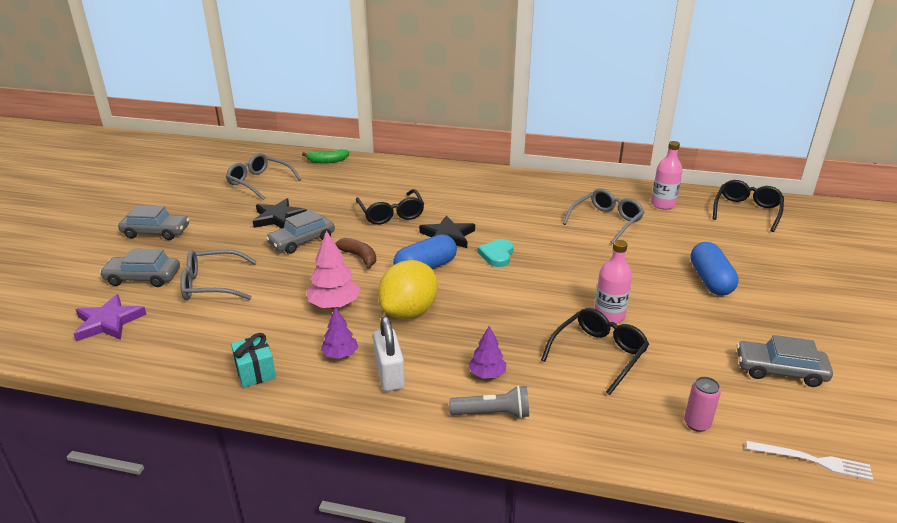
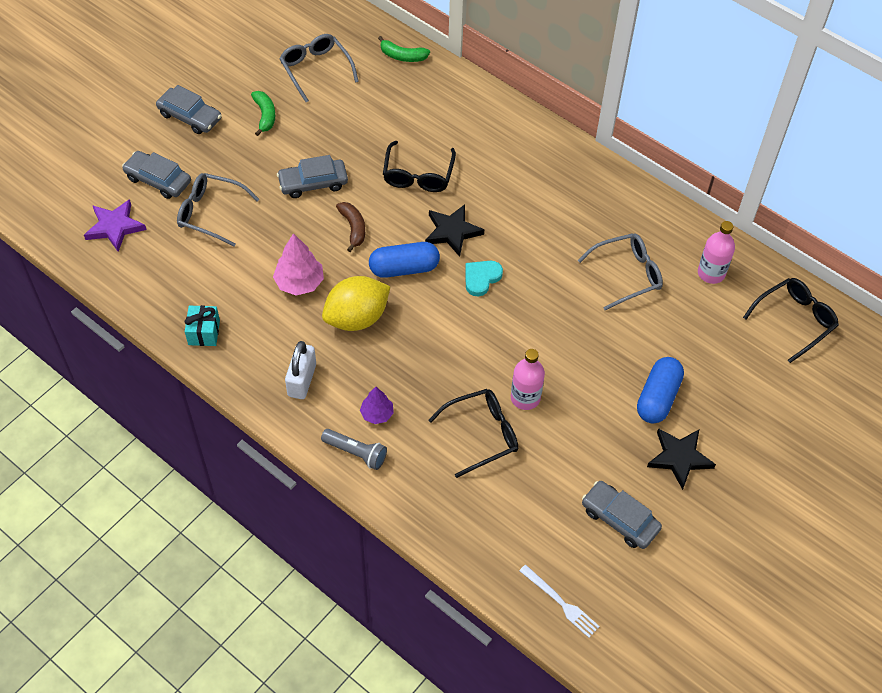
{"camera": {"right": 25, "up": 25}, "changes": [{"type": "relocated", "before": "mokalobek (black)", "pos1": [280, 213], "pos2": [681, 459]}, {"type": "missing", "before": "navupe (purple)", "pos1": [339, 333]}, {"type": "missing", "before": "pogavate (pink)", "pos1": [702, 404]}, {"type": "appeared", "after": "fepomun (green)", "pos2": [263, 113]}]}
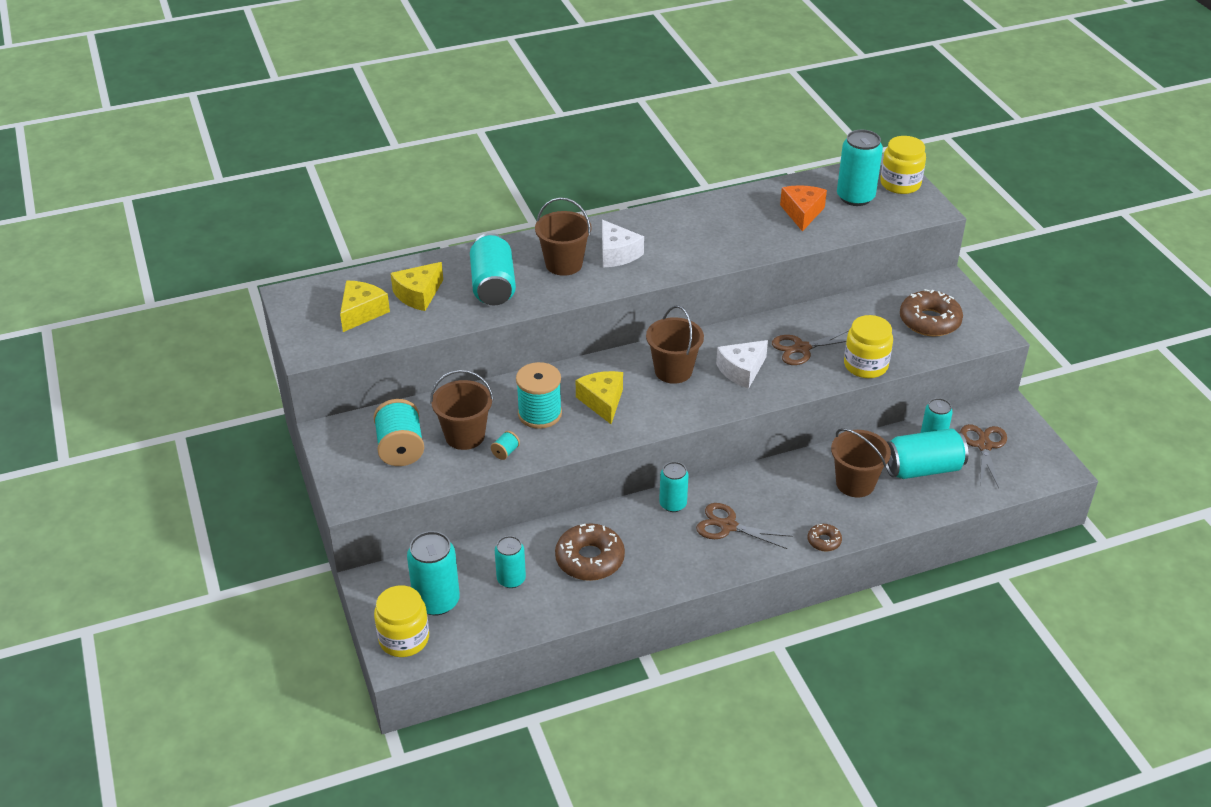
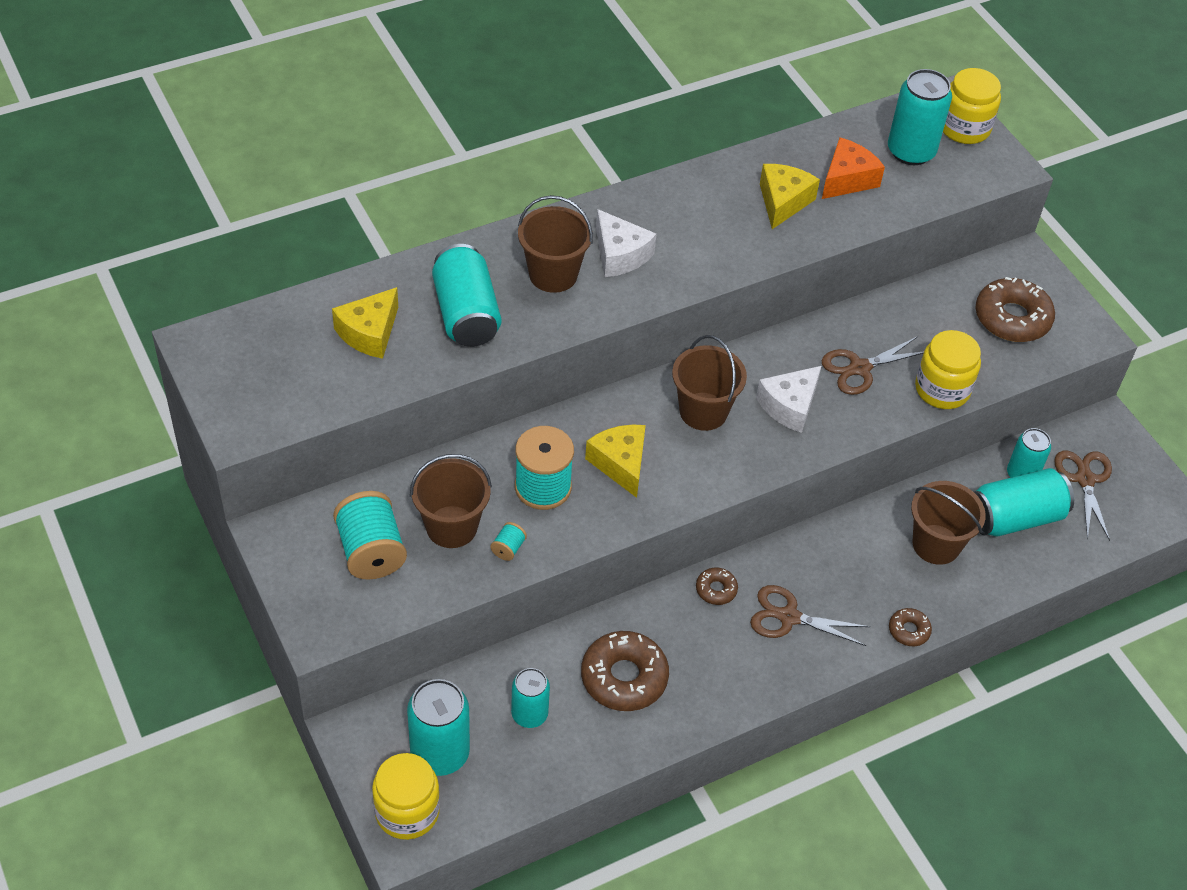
{"camera": {"right": -10, "up": 10}, "changes": [{"type": "spun", "before": "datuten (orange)", "pos1": [803, 208], "pos2": [853, 168], "turn": 45}, {"type": "relocated", "before": "datuten (yellow)", "pos1": [365, 306], "pos2": [790, 196]}, {"type": "exchanged", "before": "pogavate (turquoise)", "after": "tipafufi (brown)", "pos1": [674, 487], "pos2": [717, 586]}]}
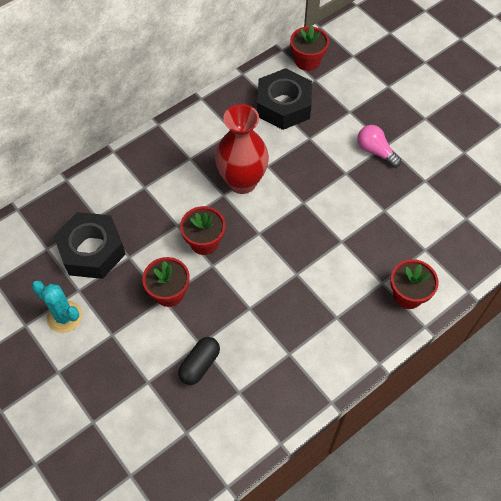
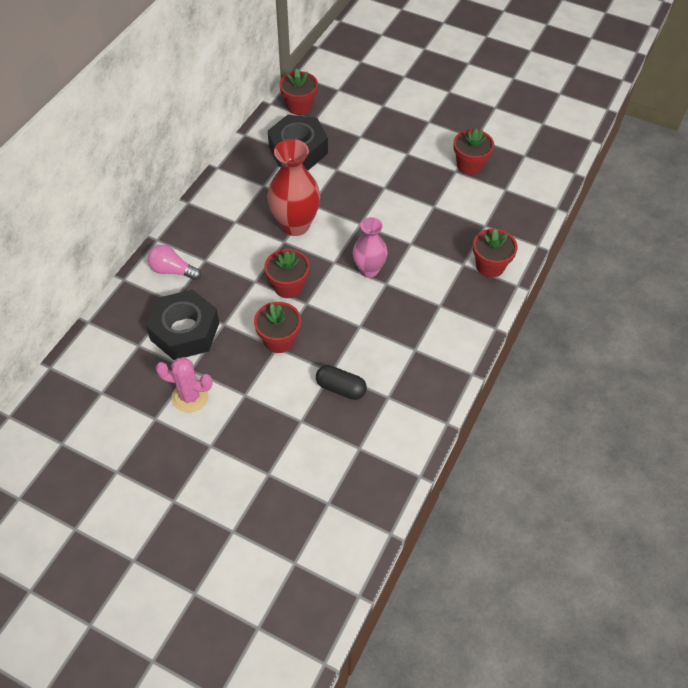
{"camera": {"right": -25, "up": -5}, "changes": [{"type": "relocated", "before": "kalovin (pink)", "pos1": [379, 146], "pos2": [174, 262]}, {"type": "colour", "before": "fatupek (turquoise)", "after": "fatupek (pink)", "pos1": [57, 306], "pos2": [184, 385]}, {"type": "spun", "before": "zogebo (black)", "pos1": [199, 361], "pos2": [341, 382], "turn": -75}, {"type": "appeared", "after": "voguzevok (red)", "pos2": [473, 152]}, {"type": "appeared", "after": "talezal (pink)", "pos2": [370, 247]}]}
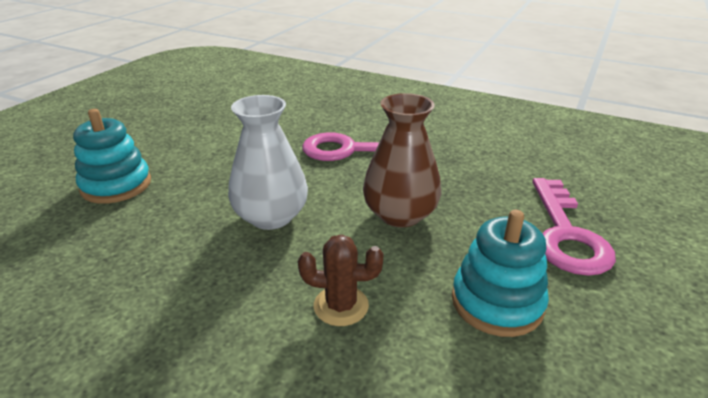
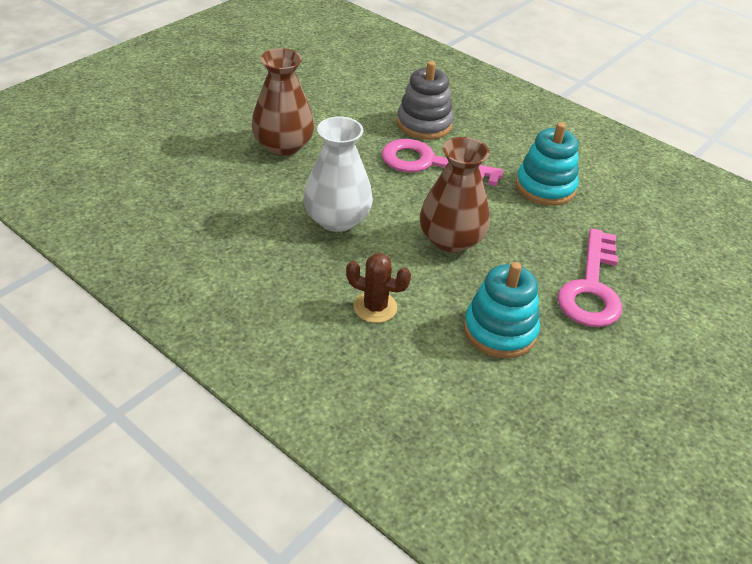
{"camera": {"right": 10, "up": 10}, "changes": [{"type": "relocated", "before": "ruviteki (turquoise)", "pos1": [112, 156], "pos2": [547, 164]}, {"type": "appeared", "after": "talezal (brown)", "pos2": [283, 102]}, {"type": "appeared", "after": "ruviteki (grey)", "pos2": [425, 100]}]}
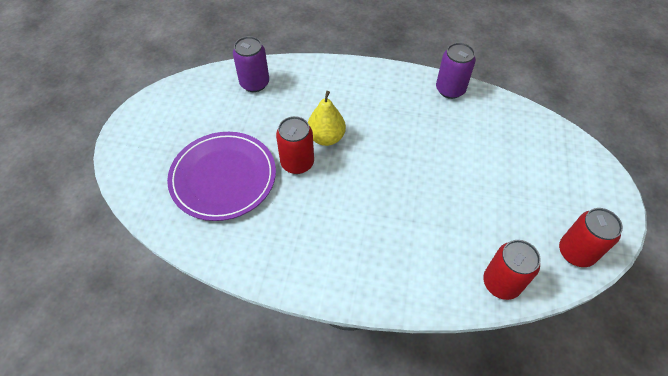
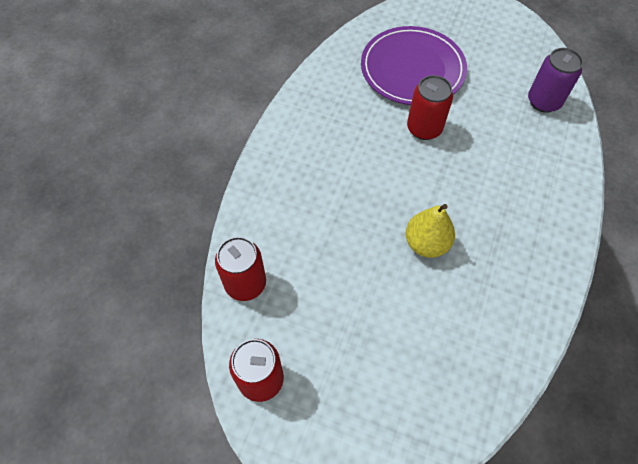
{"camera": {"right": 100, "up": 5}, "changes": [{"type": "missing", "before": "pogavate (purple)", "pos1": [456, 70]}, {"type": "relocated", "before": "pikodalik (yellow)", "pos1": [327, 118], "pos2": [430, 231]}]}
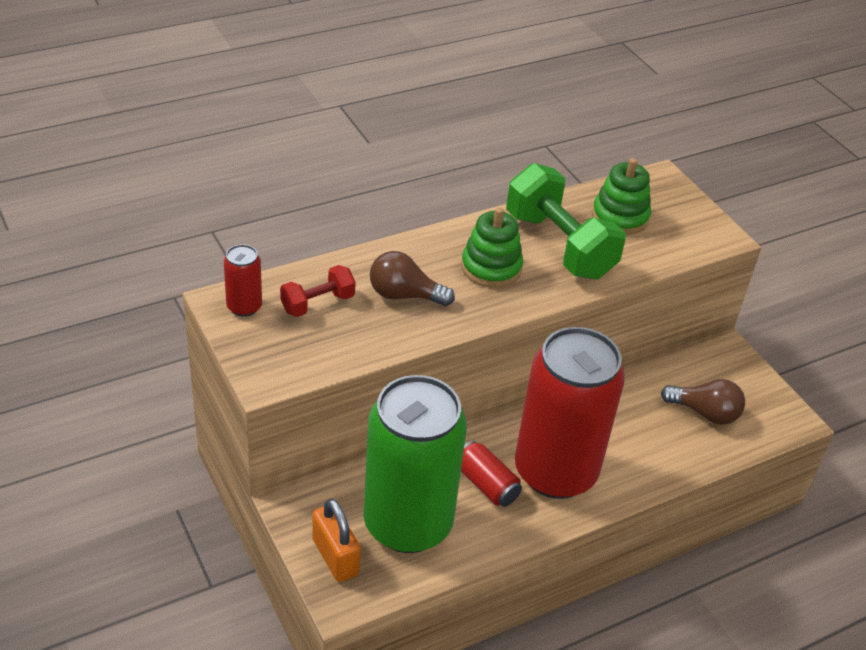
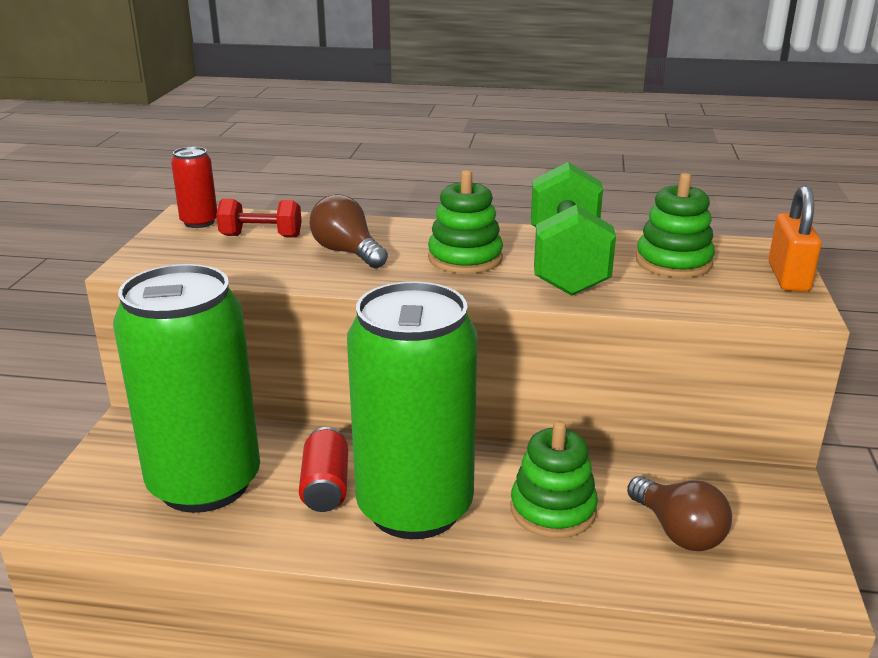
{"camera": {"right": 40, "up": -15}, "changes": [{"type": "colour", "before": "pogavate (red)", "after": "pogavate (green)", "pos1": [570, 413], "pos2": [412, 410]}, {"type": "relocated", "before": "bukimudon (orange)", "pos1": [336, 540], "pos2": [795, 239]}, {"type": "appeared", "after": "ruviteki (green)", "pos2": [554, 479]}]}
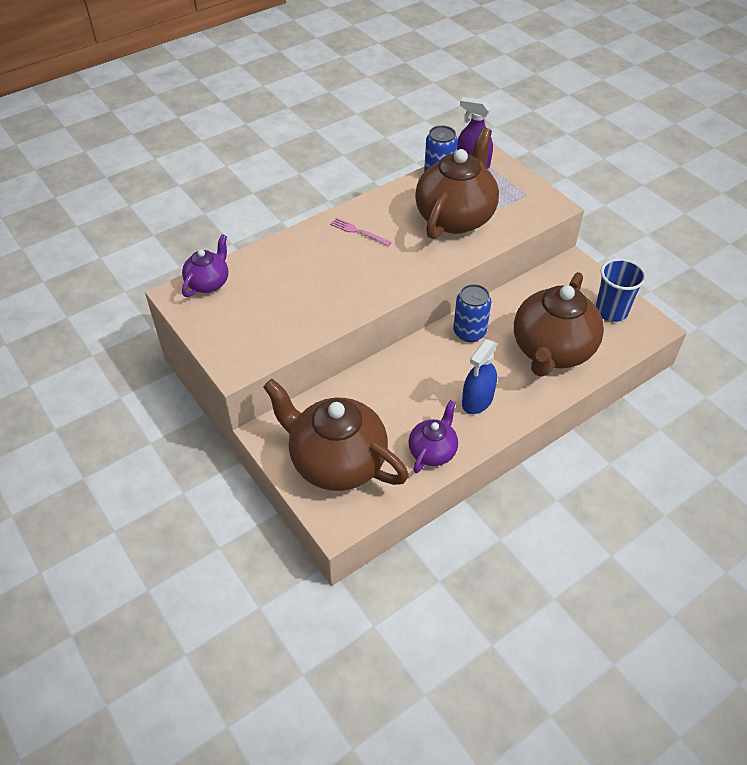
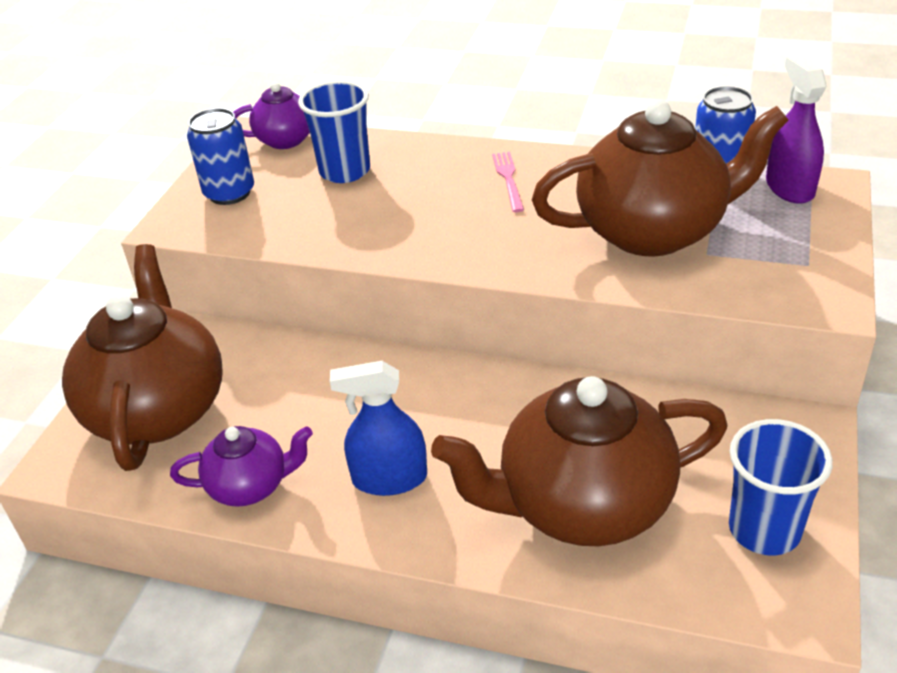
{"camera": {"right": 55, "up": -10}, "changes": [{"type": "relocated", "before": "pogavate (blue)", "pos1": [472, 313], "pos2": [220, 156]}, {"type": "appeared", "after": "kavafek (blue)", "pos2": [334, 131]}]}
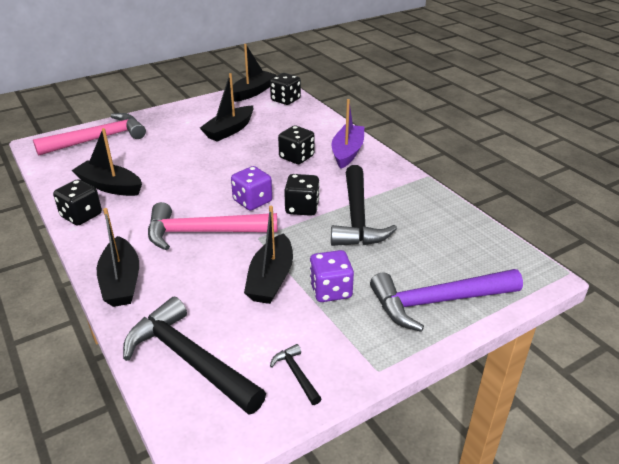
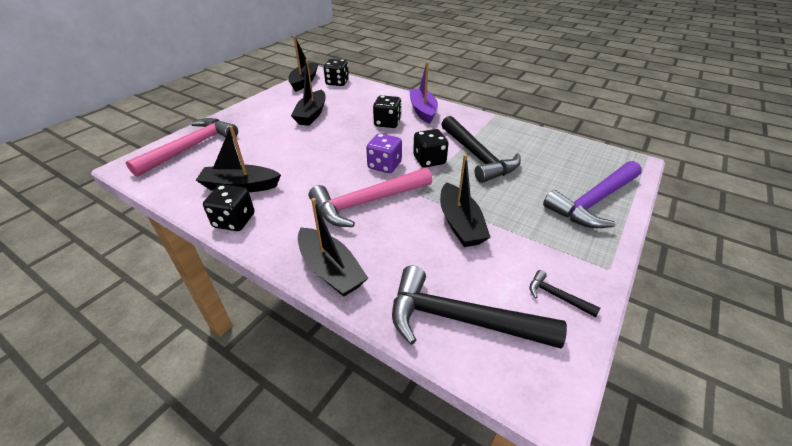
{"camera": {"right": -25, "up": 5}, "changes": [{"type": "missing", "before": "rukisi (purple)", "pos1": [332, 276]}]}
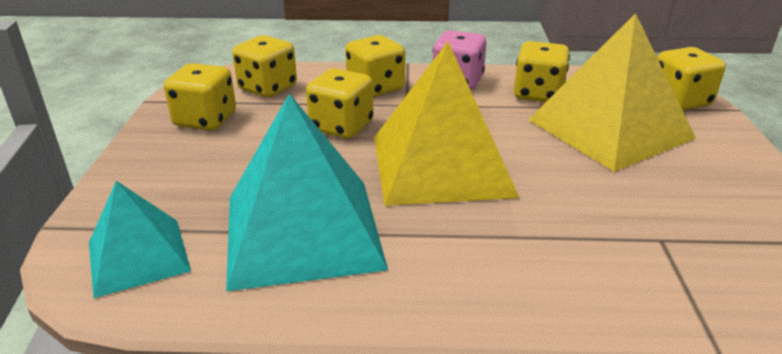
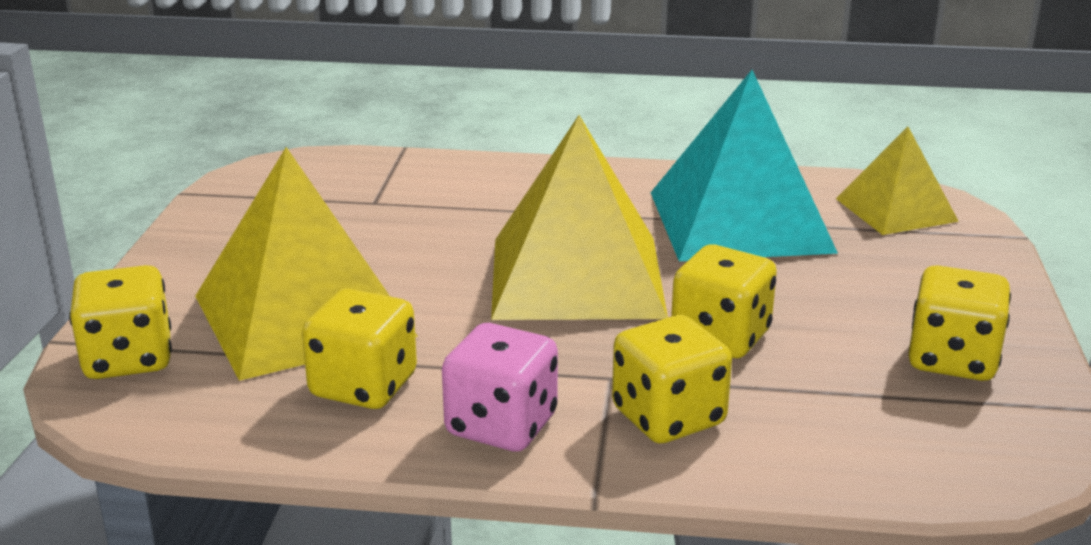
{"camera": {"right": -175, "up": -5}, "changes": [{"type": "missing", "before": "rukisi (yellow)", "pos1": [264, 66]}, {"type": "colour", "before": "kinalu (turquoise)", "after": "kinalu (yellow)", "pos1": [140, 239], "pos2": [897, 181]}]}
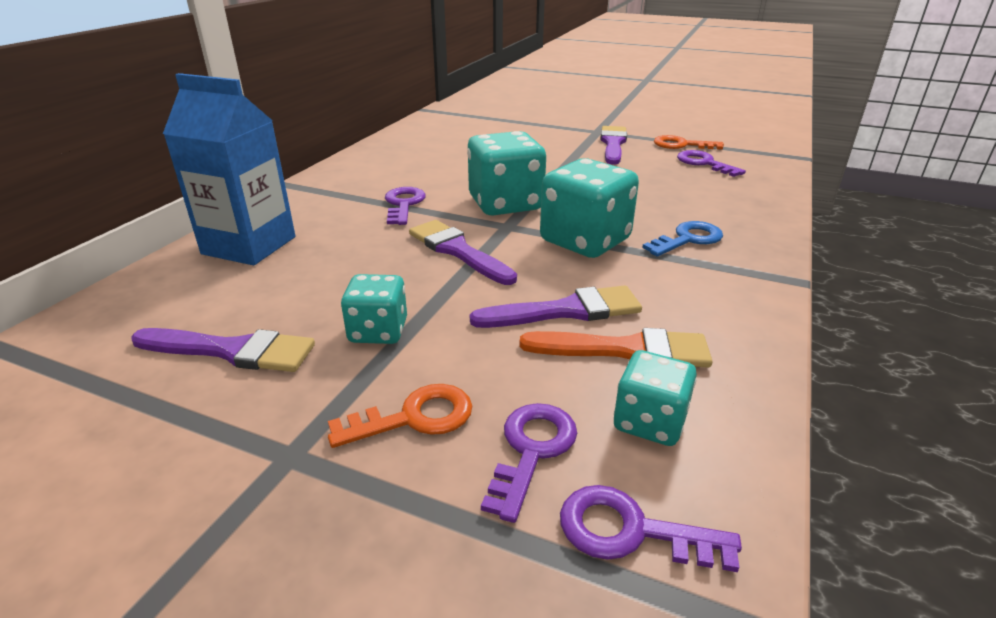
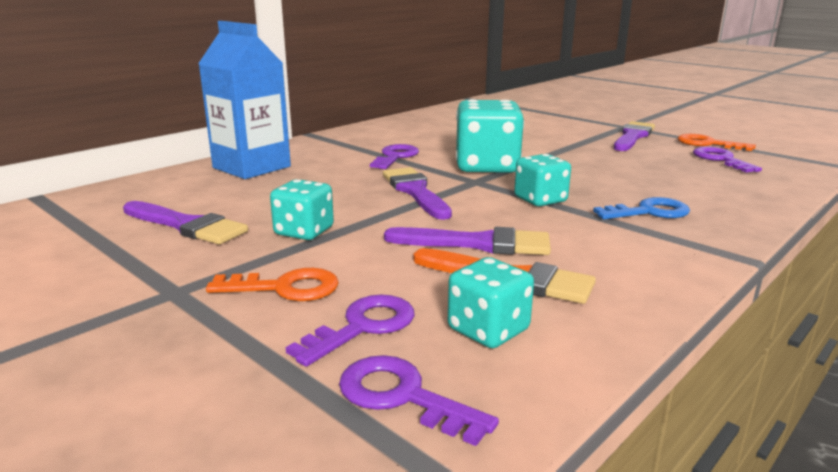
{"camera": {"right": 20, "up": -10}, "changes": [{"type": "size", "before": "rukisi (turquoise)", "pos1": [589, 208], "pos2": [542, 180], "scale": 0.58}]}
